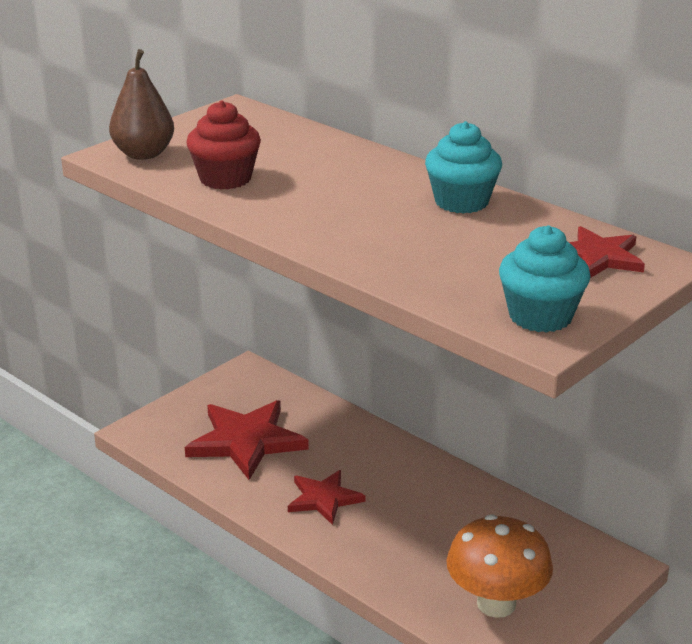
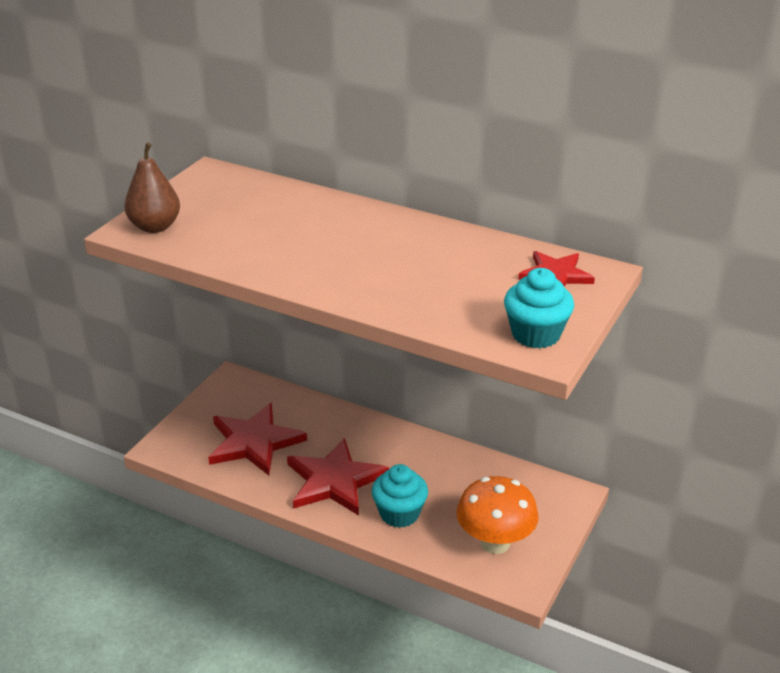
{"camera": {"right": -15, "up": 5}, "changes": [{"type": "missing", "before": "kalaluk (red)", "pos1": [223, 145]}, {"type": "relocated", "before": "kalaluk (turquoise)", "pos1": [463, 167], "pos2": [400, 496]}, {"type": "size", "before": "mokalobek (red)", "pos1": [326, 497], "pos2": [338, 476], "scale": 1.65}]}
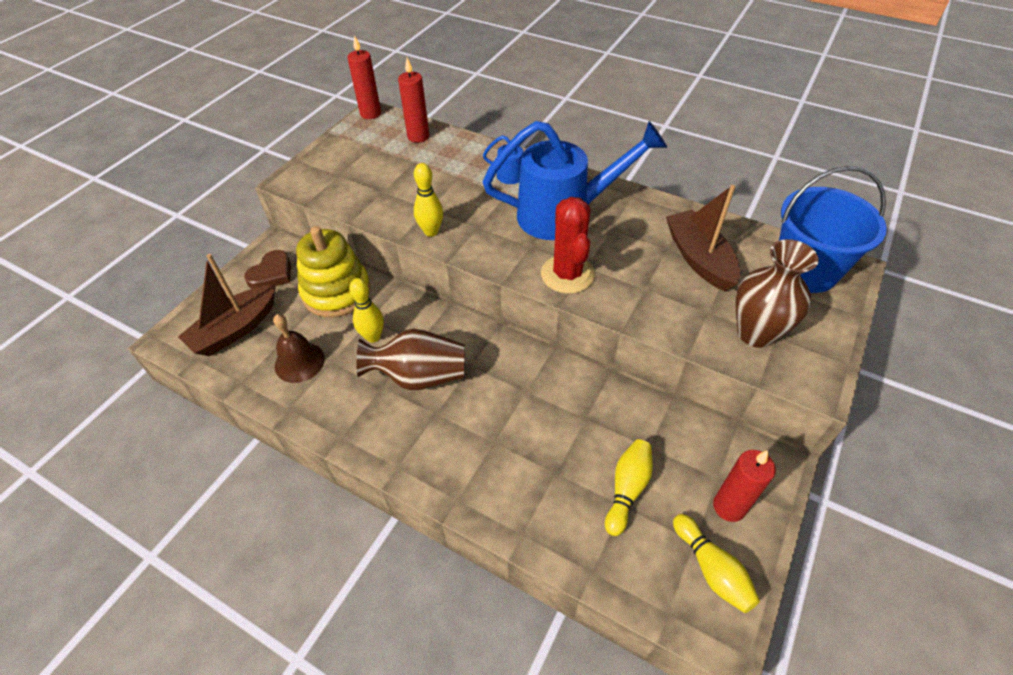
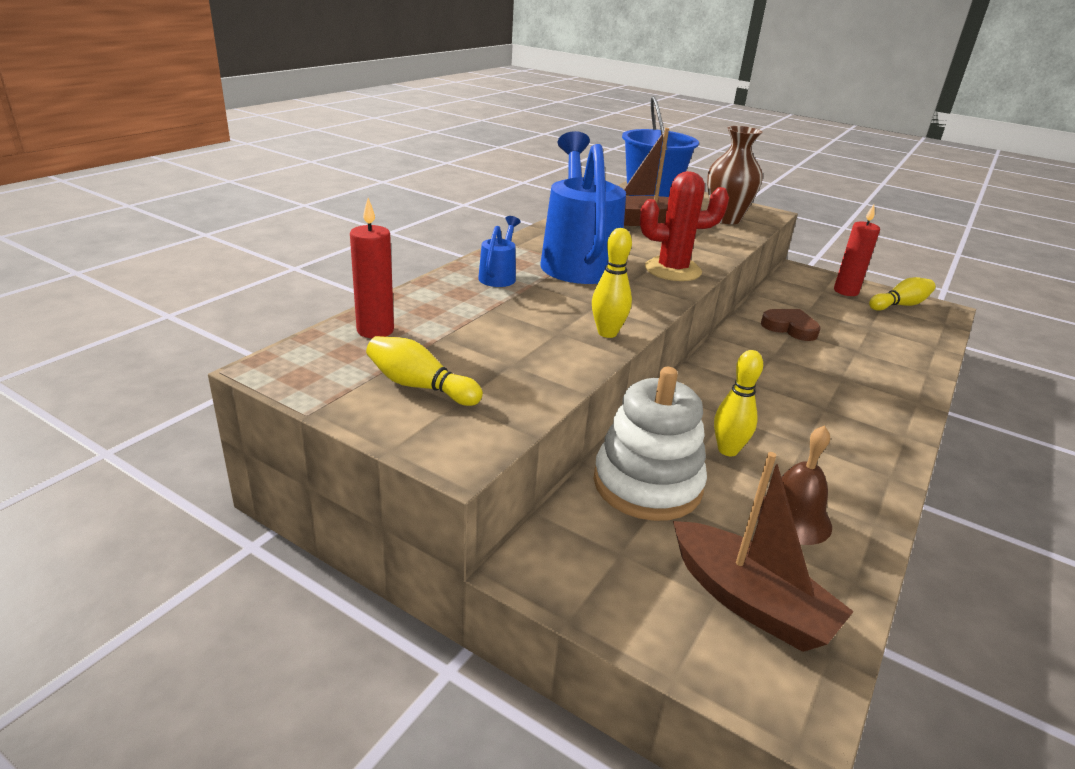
{"camera": {"right": -90, "up": -20}, "changes": [{"type": "missing", "before": "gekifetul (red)", "pos1": [364, 77]}, {"type": "colour", "before": "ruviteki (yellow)", "after": "ruviteki (white)", "pos1": [333, 272], "pos2": [650, 444]}, {"type": "relocated", "before": "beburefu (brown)", "pos1": [267, 269], "pos2": [791, 325]}, {"type": "missing", "before": "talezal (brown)", "pos1": [410, 360]}, {"type": "relocated", "before": "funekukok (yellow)", "pos1": [629, 487], "pos2": [424, 371]}]}
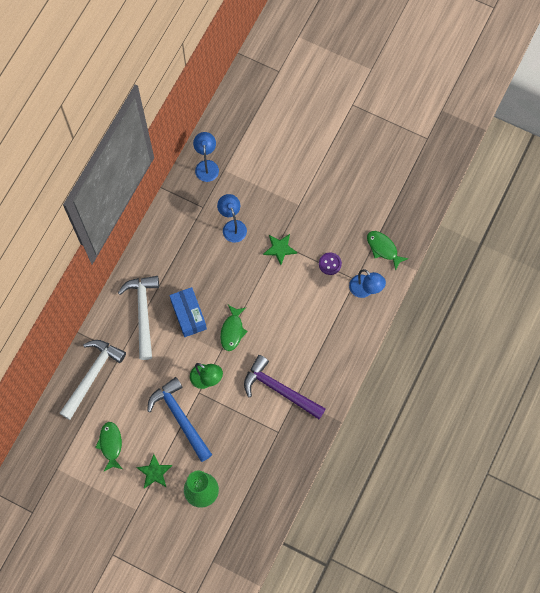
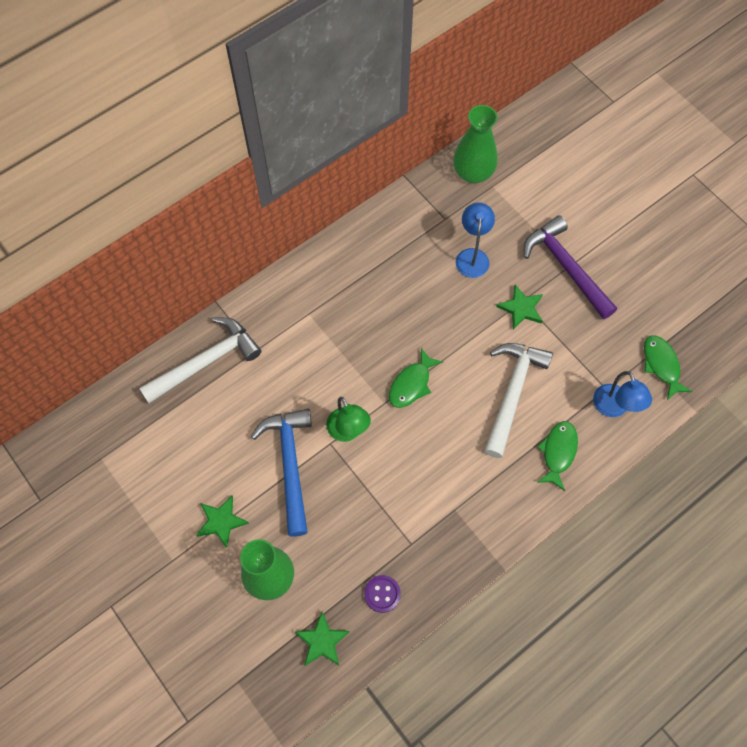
{"camera": {"right": 25, "up": -5}, "changes": [{"type": "exchanged", "before": "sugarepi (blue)", "after": "talezal (green)", "pos1": [206, 157], "pos2": [475, 144]}, {"type": "relocated", "before": "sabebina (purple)", "pos1": [330, 263], "pos2": [382, 594]}, {"type": "relocated", "before": "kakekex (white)", "pos1": [138, 318], "pos2": [518, 400]}, {"type": "missing", "before": "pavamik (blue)", "pos1": [188, 312]}, {"type": "relocated", "before": "kakekex (purple)", "pos1": [285, 387], "pos2": [570, 267]}, {"type": "relocated", "before": "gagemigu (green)", "pos1": [108, 447], "pos2": [557, 456]}, {"type": "appeared", "after": "mokalobek (green)", "pos2": [322, 639]}]}
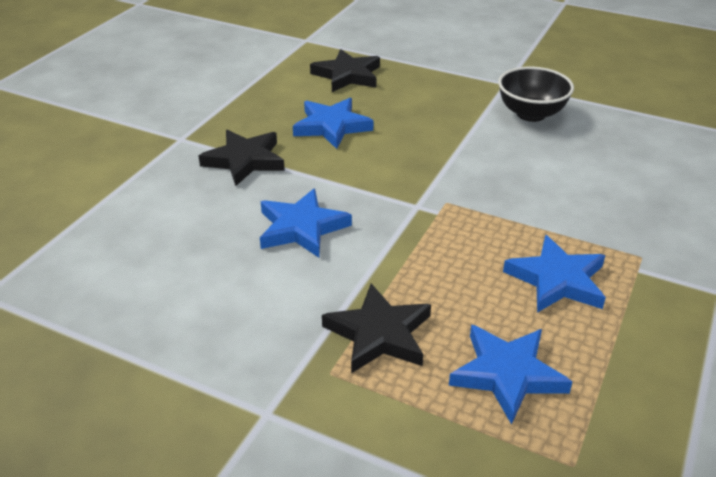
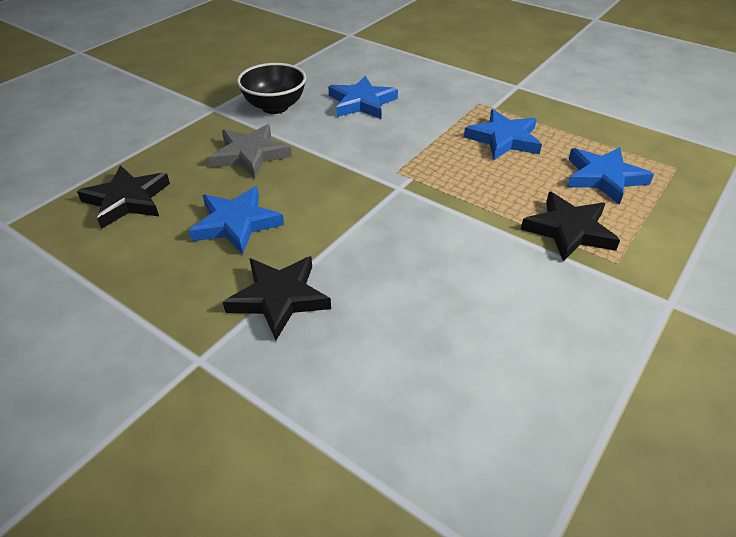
{"camera": {"right": -80, "up": 5}, "changes": [{"type": "relocated", "before": "mokalobek (blue)", "pos1": [306, 223], "pos2": [363, 97]}, {"type": "appeared", "after": "mokalobek (grey)", "pos2": [250, 151]}]}
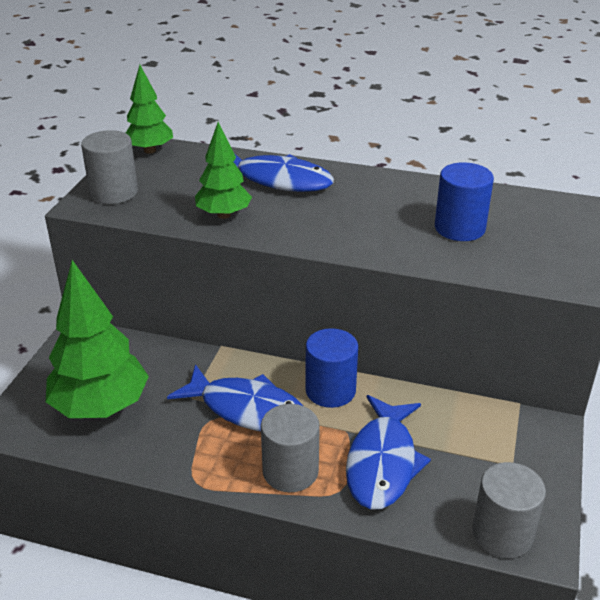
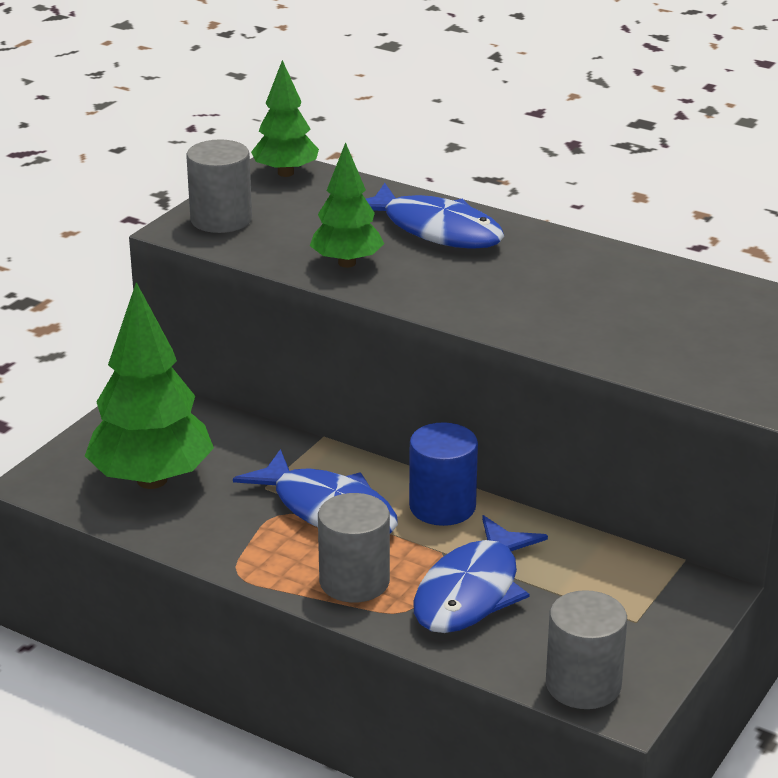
{"camera": {"right": 15, "up": -5}, "changes": [{"type": "missing", "before": "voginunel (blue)", "pos1": [464, 201]}]}
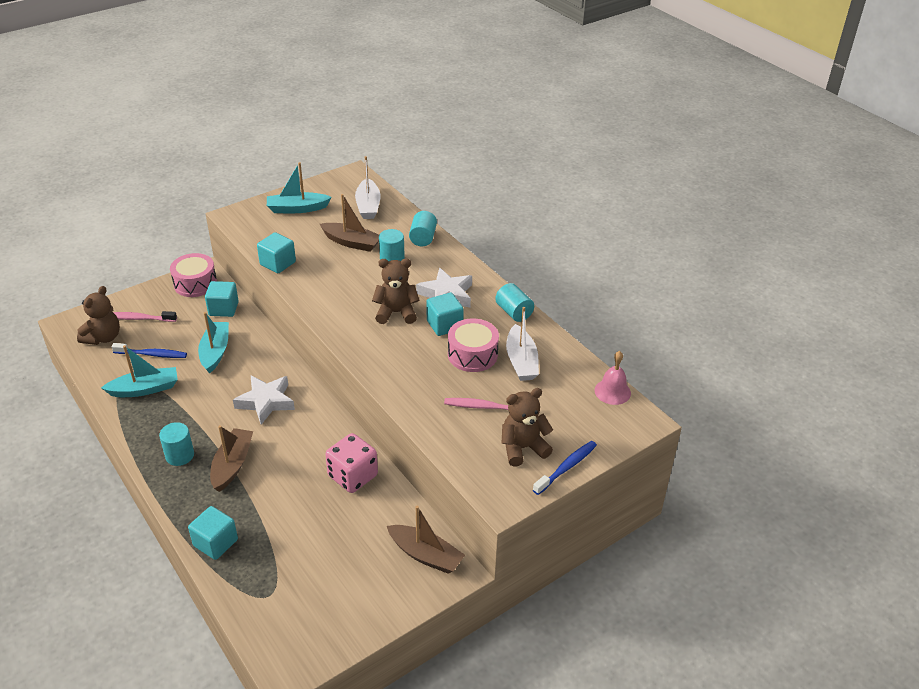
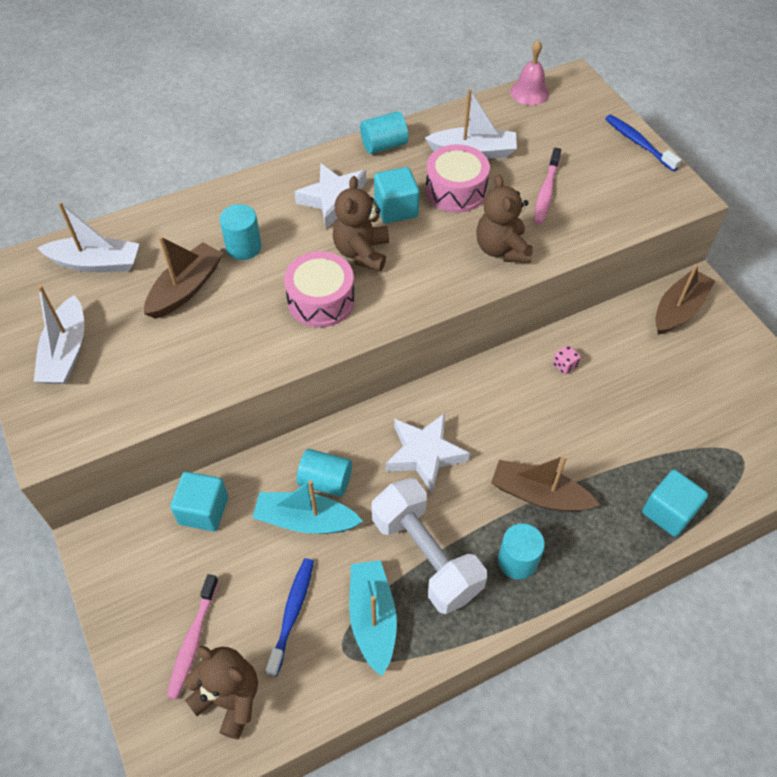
{"camera": {"right": -80, "up": 15}, "changes": [{"type": "colour", "before": "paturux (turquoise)", "after": "paturux (white)", "pos1": [299, 187], "pos2": [59, 334]}, {"type": "relocated", "before": "voginunel (turquoise)", "pos1": [423, 229], "pos2": [324, 473]}, {"type": "missing", "before": "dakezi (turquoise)", "pos1": [276, 252]}, {"type": "relocated", "before": "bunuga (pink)", "pos1": [193, 275], "pos2": [319, 289]}, {"type": "relocated", "before": "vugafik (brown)", "pos1": [527, 427], "pos2": [504, 219]}, {"type": "size", "before": "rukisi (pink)", "pos1": [351, 463], "pos2": [567, 360], "scale": 0.42}, {"type": "appeared", "after": "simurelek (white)", "pos2": [429, 546]}]}
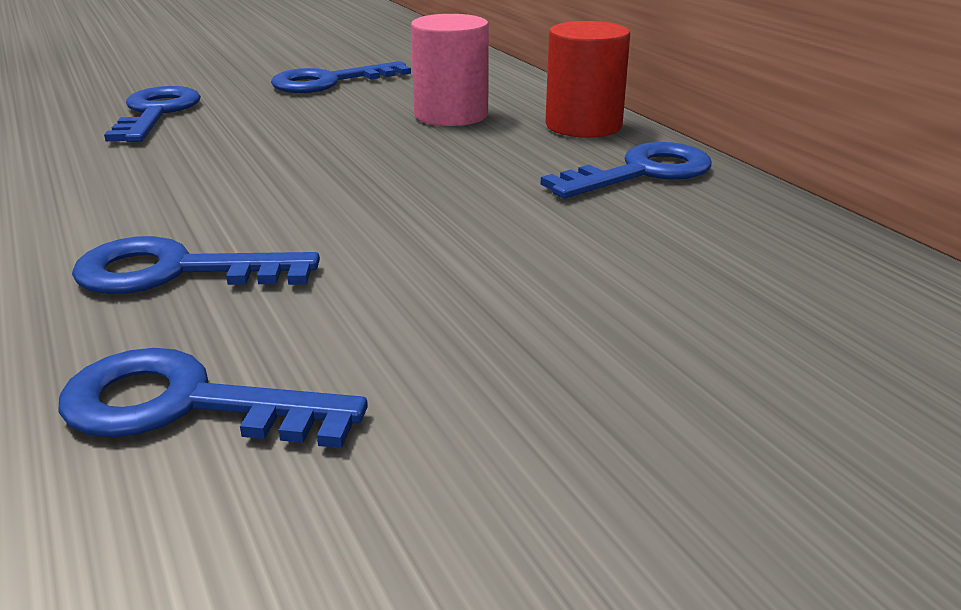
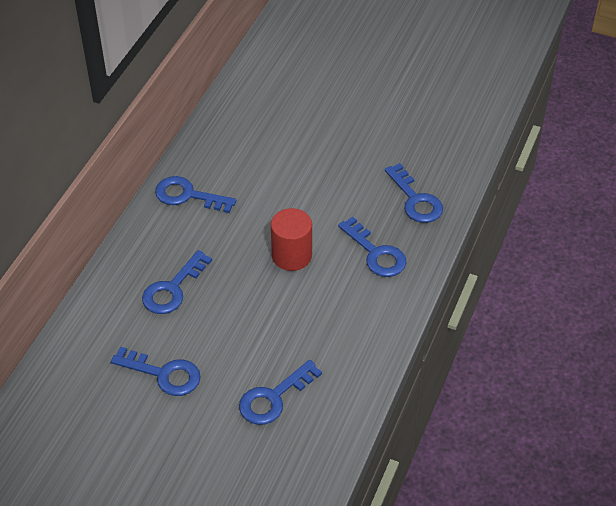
{"camera": {"right": -130, "up": 20}, "changes": [{"type": "exchanged", "before": "voginunel (pink)", "after": "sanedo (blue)", "pos1": [450, 70], "pos2": [177, 282]}, {"type": "relocated", "before": "voginunel (red)", "pos1": [587, 79], "pos2": [291, 239]}]}
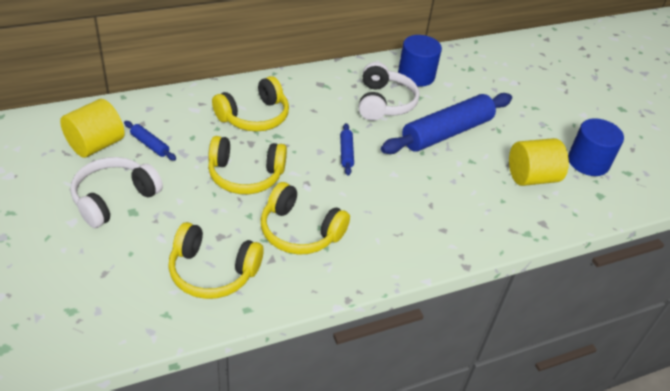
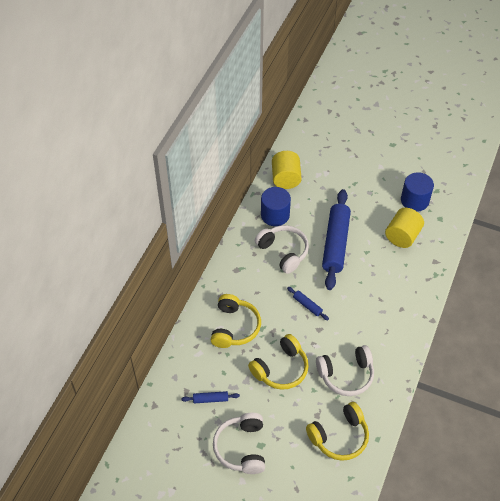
{"camera": {"right": -40, "up": 10}, "changes": [{"type": "relocated", "before": "voginunel (yellow)", "pos1": [92, 128], "pos2": [287, 170]}, {"type": "colour", "before": "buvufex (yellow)", "after": "buvufex (white)", "pos1": [305, 218], "pos2": [345, 370]}]}
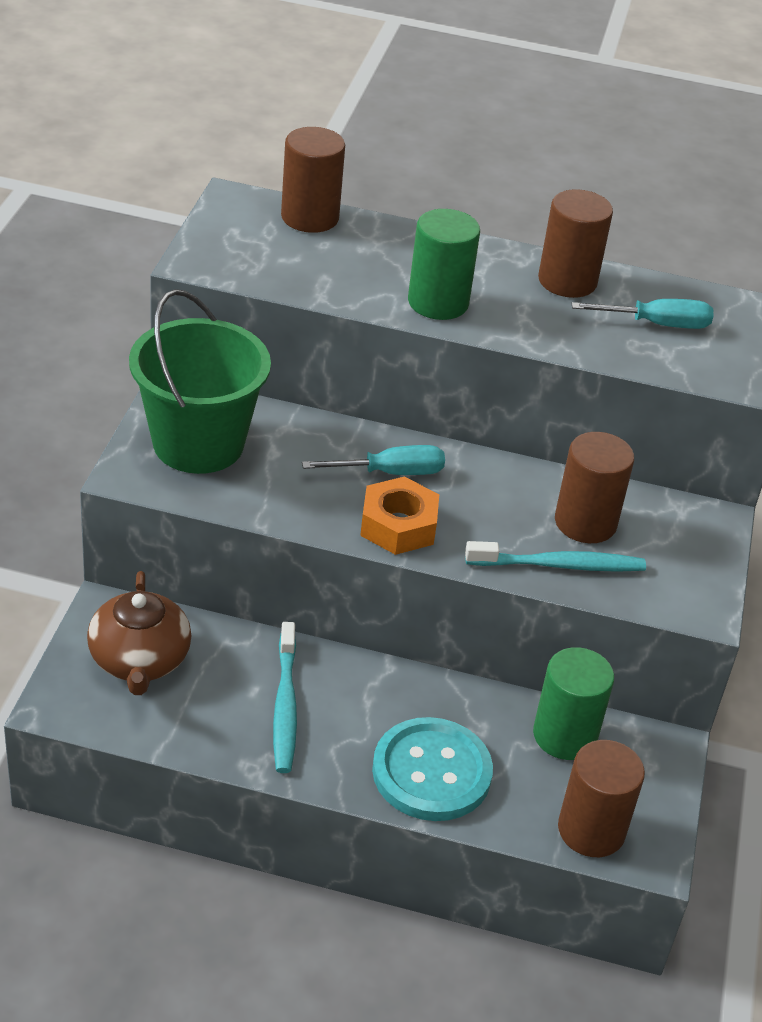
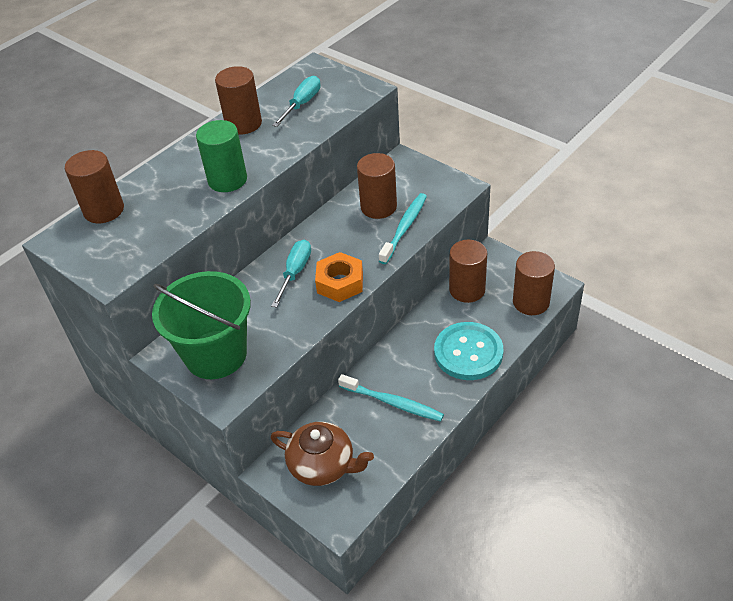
{"camera": {"right": -55, "up": 5}, "changes": [{"type": "colour", "before": "voginunel (green)", "after": "voginunel (brown)", "pos1": [573, 703], "pos2": [468, 271]}]}
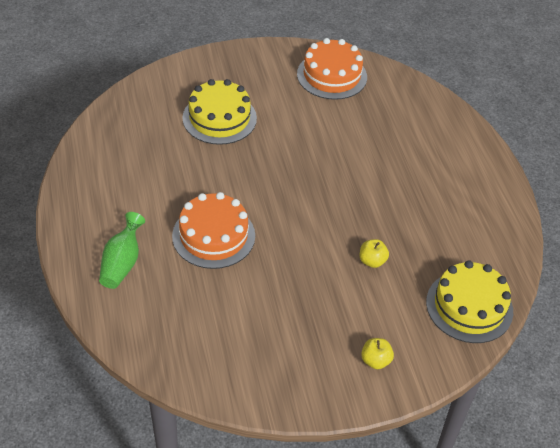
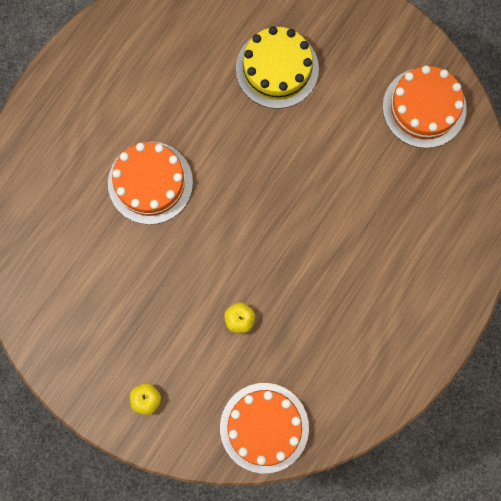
{"camera": {"right": 50, "up": 30}, "changes": [{"type": "missing", "before": "talezal (green)", "pos1": [122, 250]}, {"type": "colour", "before": "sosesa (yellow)", "after": "sosesa (orange)", "pos1": [469, 301], "pos2": [264, 428]}]}
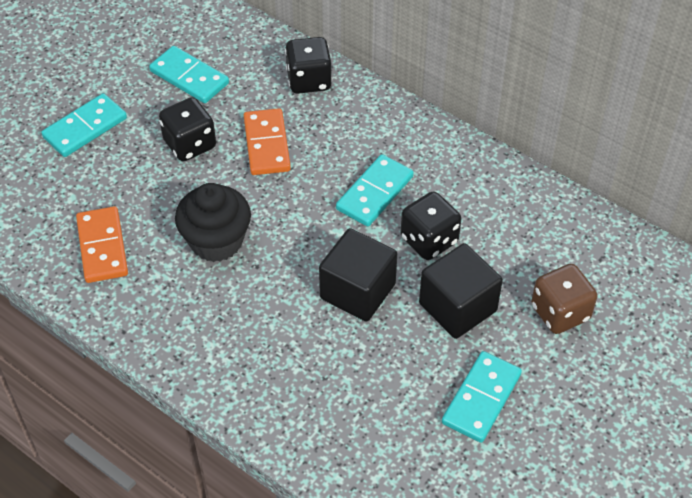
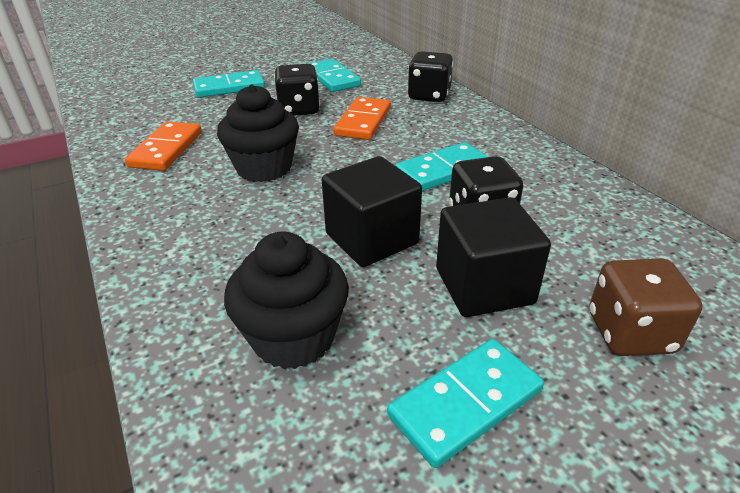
{"camera": {"right": 25, "up": -15}, "changes": [{"type": "appeared", "after": "kalaluk (black)", "pos2": [286, 300]}]}
